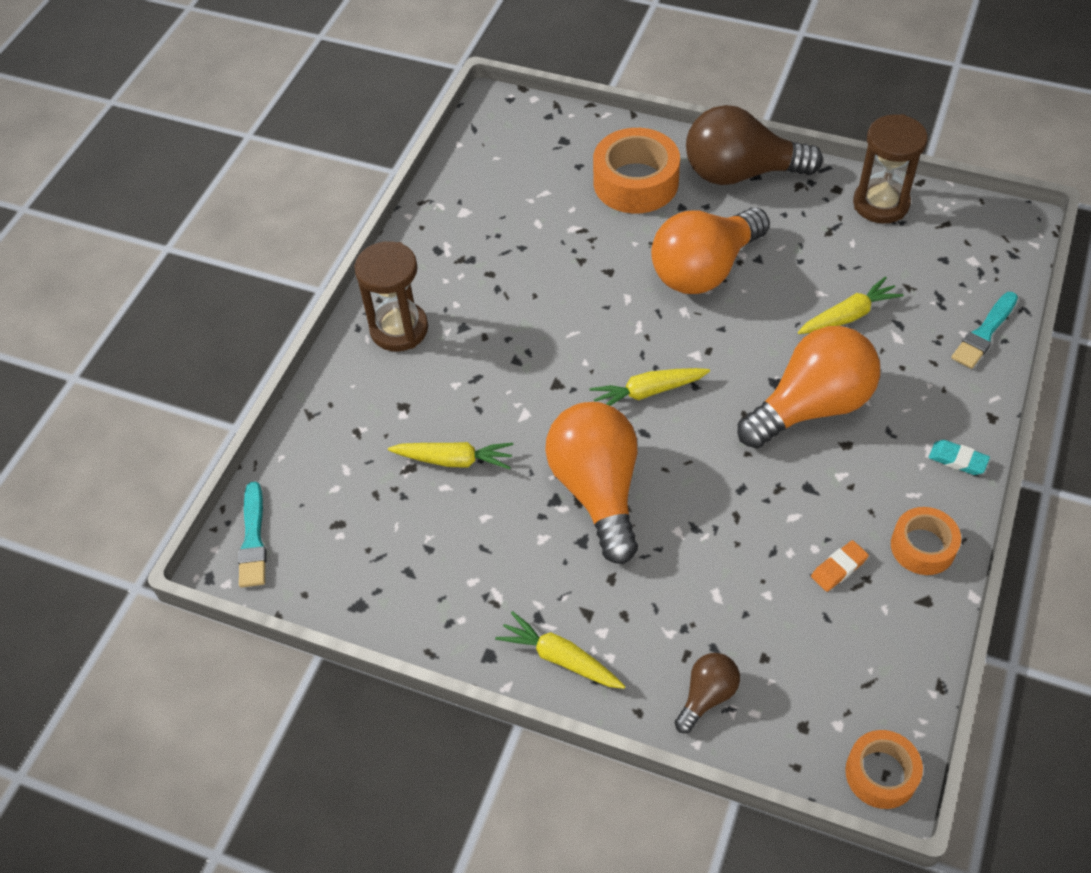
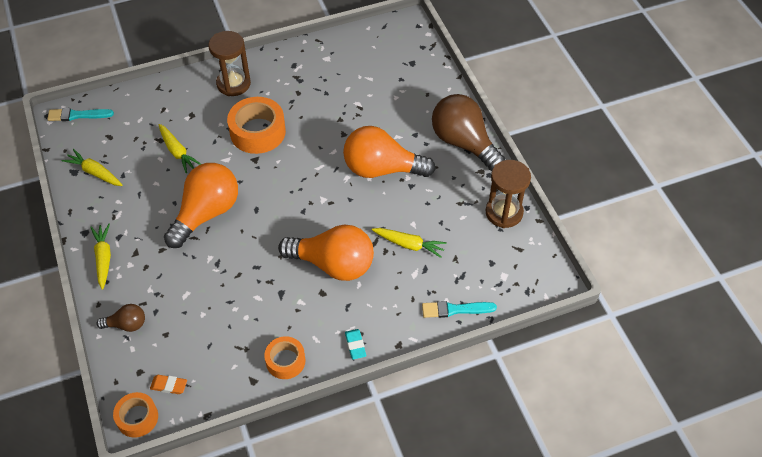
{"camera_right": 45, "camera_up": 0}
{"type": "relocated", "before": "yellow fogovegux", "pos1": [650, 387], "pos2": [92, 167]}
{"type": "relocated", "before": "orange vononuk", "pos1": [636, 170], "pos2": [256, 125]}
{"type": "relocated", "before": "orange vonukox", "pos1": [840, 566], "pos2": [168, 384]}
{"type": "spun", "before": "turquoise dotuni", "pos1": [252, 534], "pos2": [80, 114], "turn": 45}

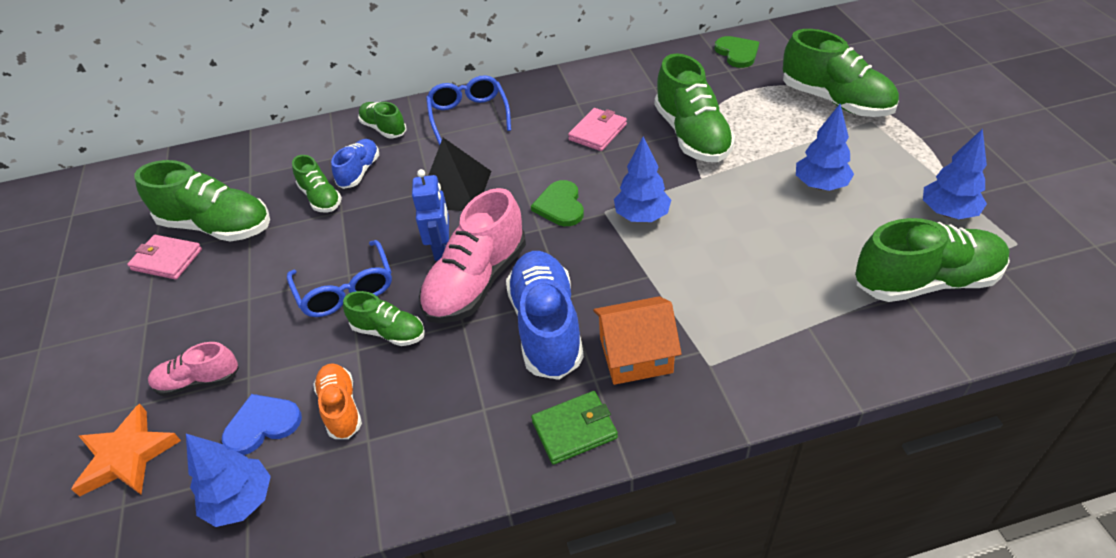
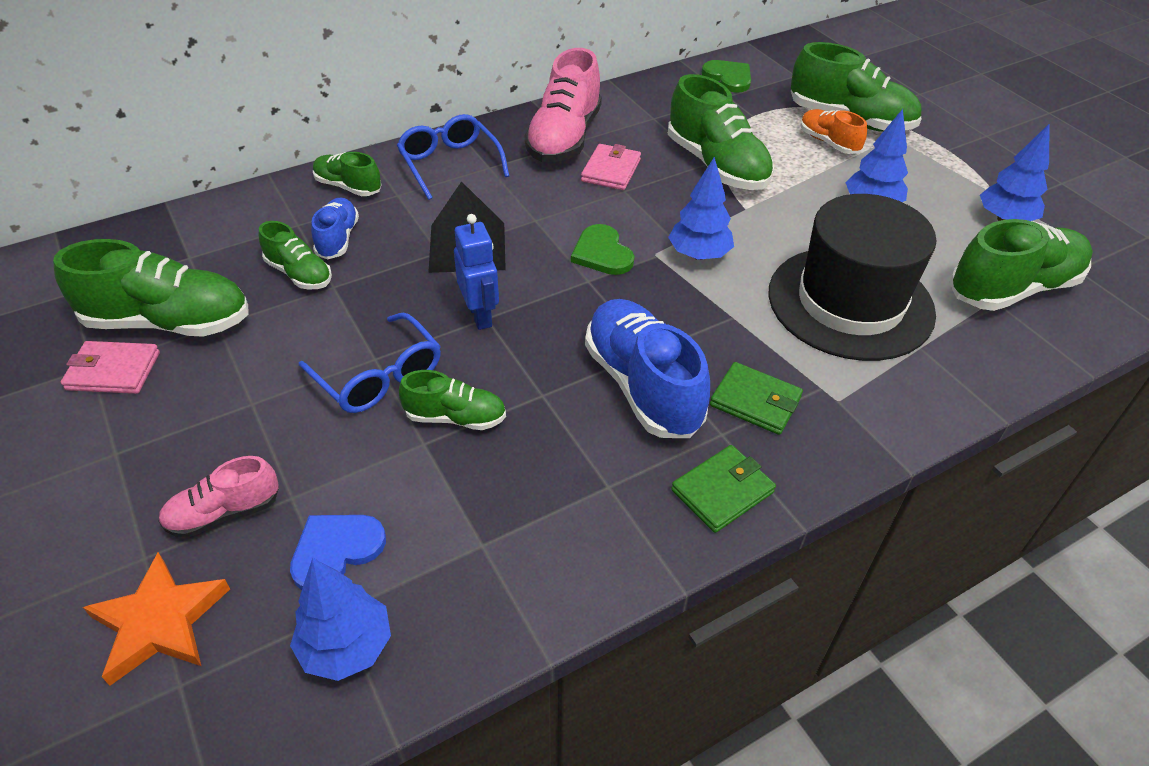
{"camera_right": -20, "camera_up": 0}
{"type": "appeared", "after": "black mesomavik", "pos2": [852, 277]}
{"type": "relocated", "before": "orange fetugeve", "pos1": [337, 401], "pos2": [834, 131]}
{"type": "relocated", "before": "pink fetugeve", "pos1": [472, 255], "pos2": [563, 105]}
{"type": "exchanged", "before": "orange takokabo", "after": "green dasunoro", "pos1": [637, 340], "pos2": [756, 398]}

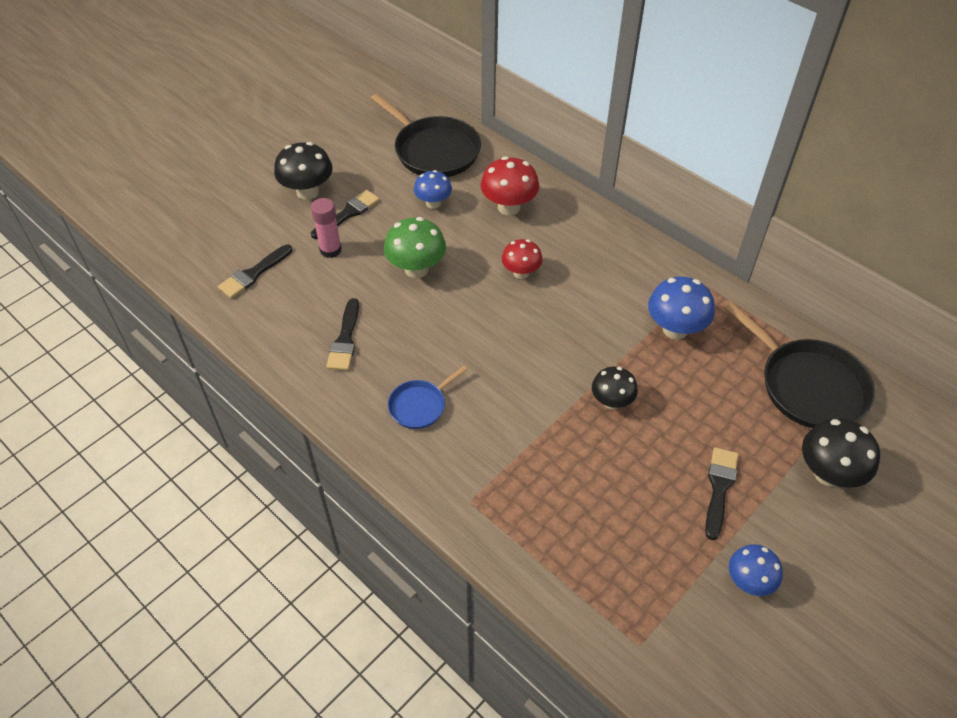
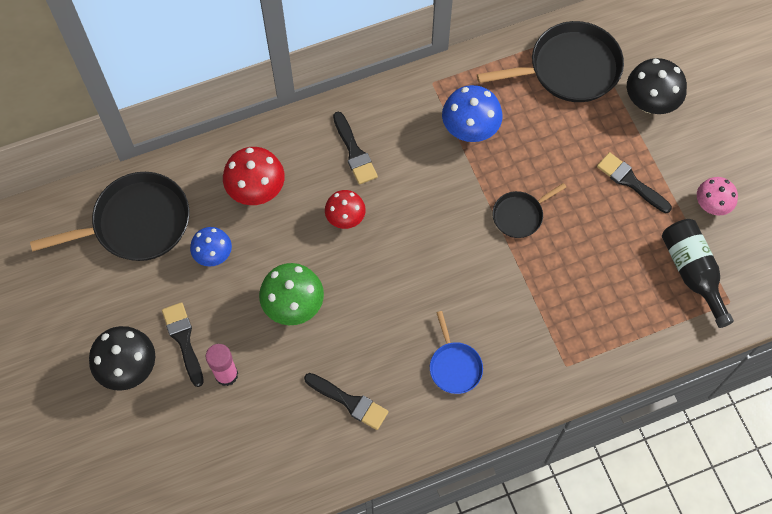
{"camera_right": -65, "camera_up": 15}
{"type": "appeared", "after": "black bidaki", "pos2": [698, 273]}
{"type": "relocated", "before": "black dotuni", "pos1": [255, 271], "pos2": [355, 148]}
{"type": "exchanged", "before": "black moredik", "after": "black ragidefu", "pos1": [615, 388], "pos2": [529, 210]}
{"type": "colour", "before": "blue moredik", "after": "pink moredik", "pos1": [756, 570], "pos2": [717, 196]}

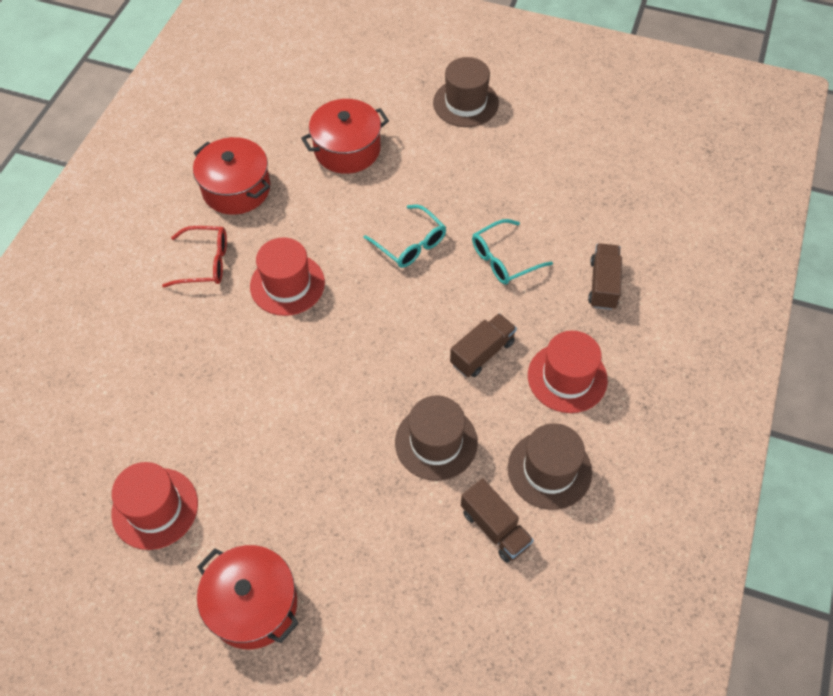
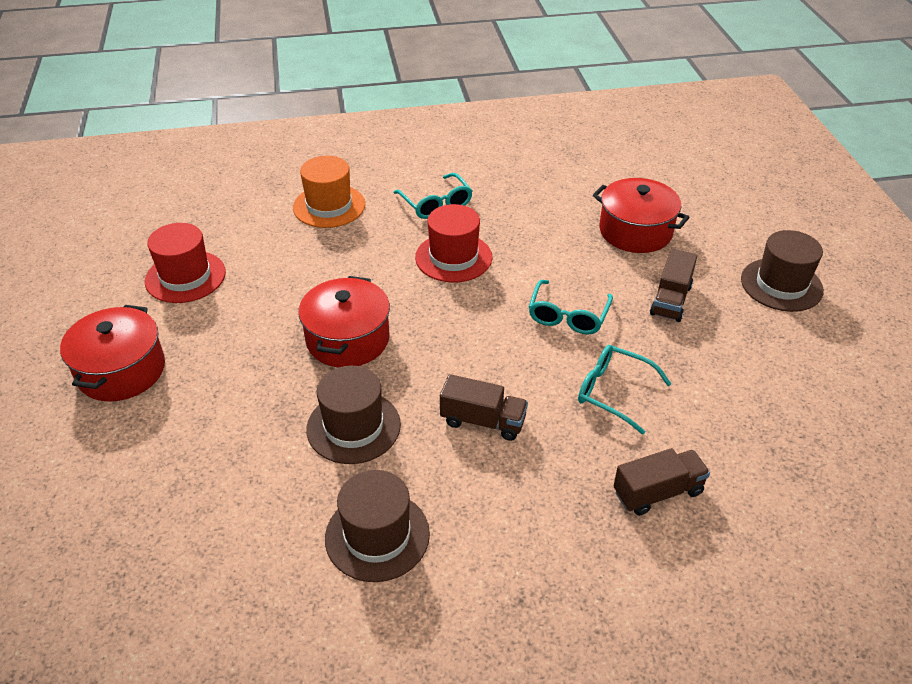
{"camera_right": 60, "camera_up": -15}
{"type": "missing", "before": "red mesomavik", "pos1": [568, 372]}
{"type": "appeared", "after": "orange mesomavik", "pos2": [329, 192]}
{"type": "relocated", "before": "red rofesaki", "pos1": [231, 176], "pos2": [344, 321]}
{"type": "relocated", "before": "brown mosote", "pos1": [497, 520], "pos2": [673, 285]}
{"type": "colour", "before": "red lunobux", "after": "turquoise lunobux", "pos1": [194, 257], "pos2": [432, 196]}

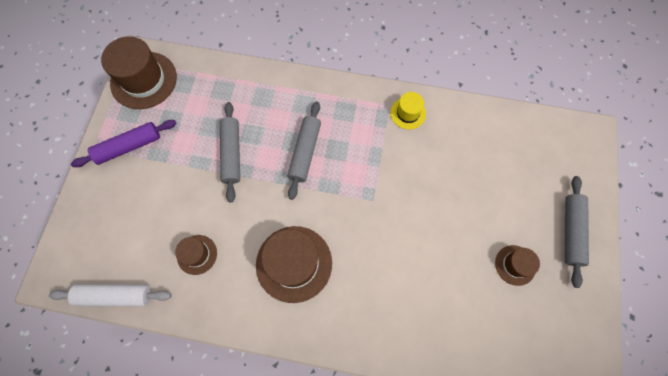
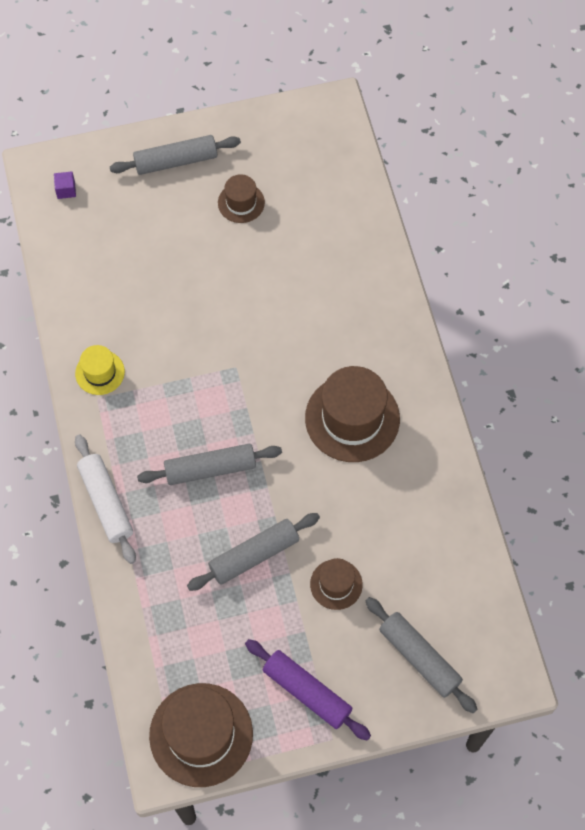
{"camera_right": -115, "camera_up": -5}
{"type": "appeared", "after": "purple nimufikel", "pos2": [65, 185]}
{"type": "appeared", "after": "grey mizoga", "pos2": [421, 655]}
{"type": "relocated", "before": "white mizoga", "pos1": [110, 295], "pos2": [105, 499]}
{"type": "relocated", "before": "brown mesomavik", "pos1": [196, 255], "pos2": [336, 584]}

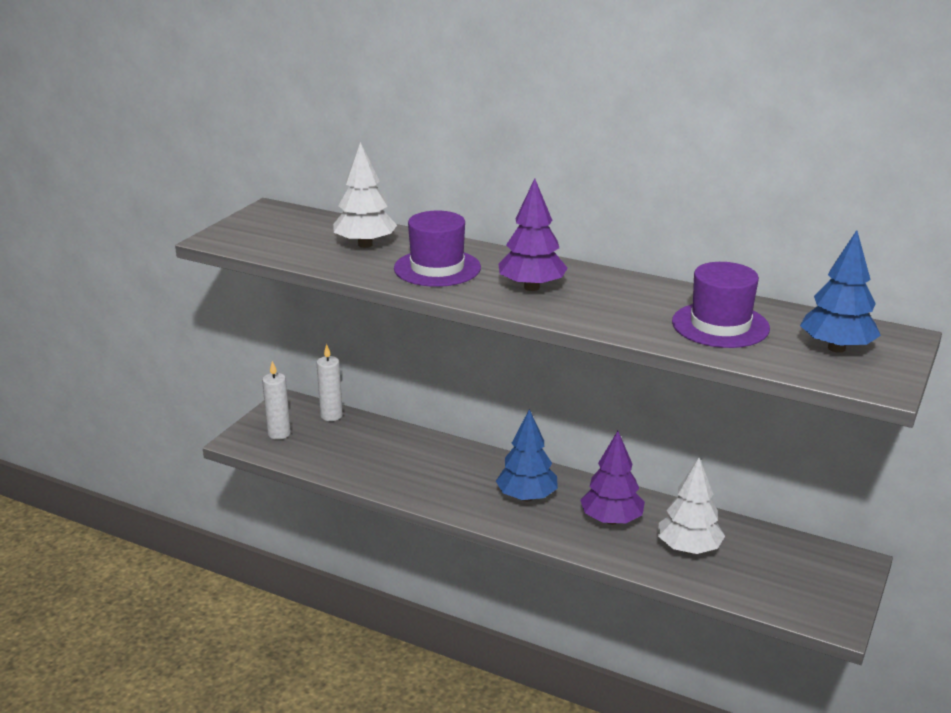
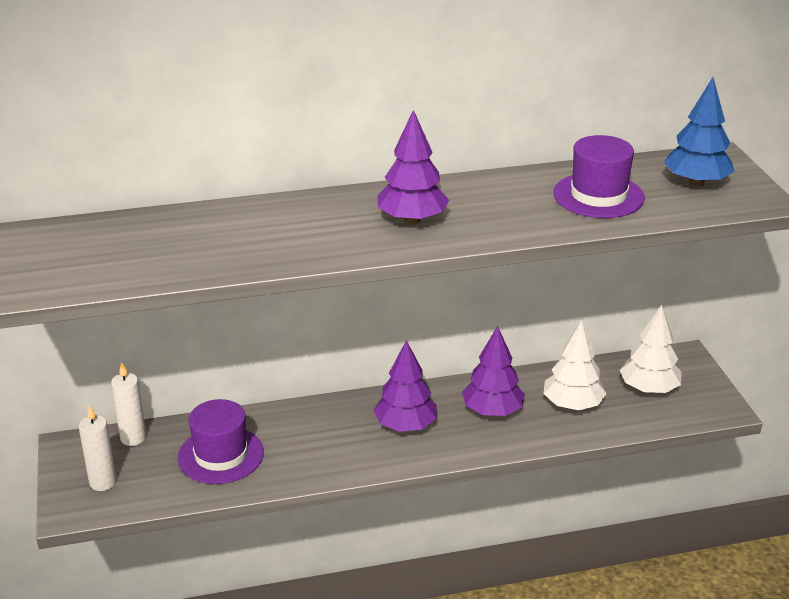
{"camera_right": -40, "camera_up": 5}
{"type": "relocated", "before": "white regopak", "pos1": [365, 195], "pos2": [651, 349]}
{"type": "relocated", "before": "purple mesomavik", "pos1": [437, 249], "pos2": [221, 441]}
{"type": "colour", "before": "blue regopak", "after": "purple regopak", "pos1": [527, 455], "pos2": [405, 386]}

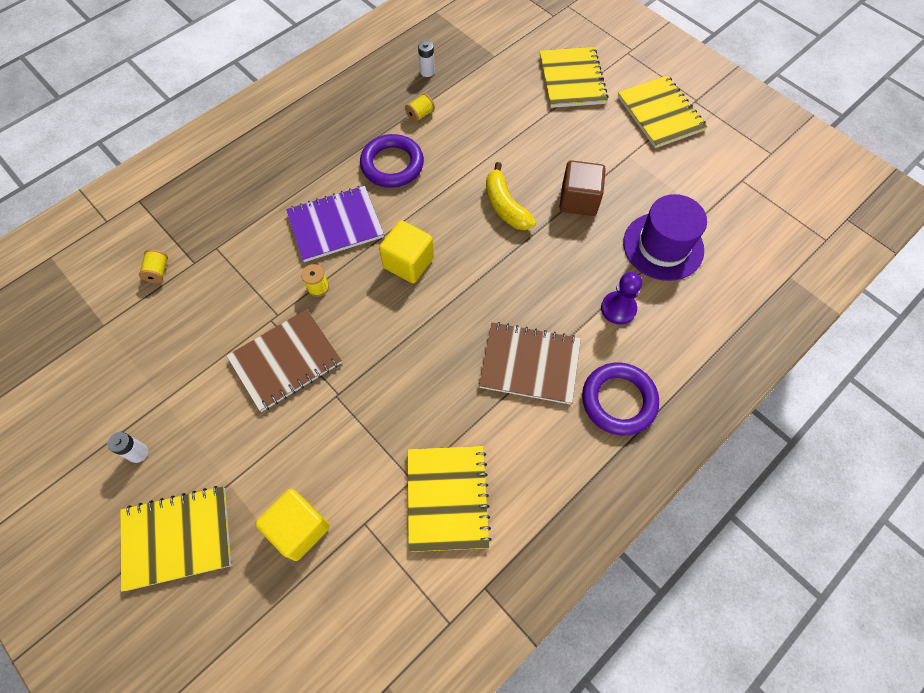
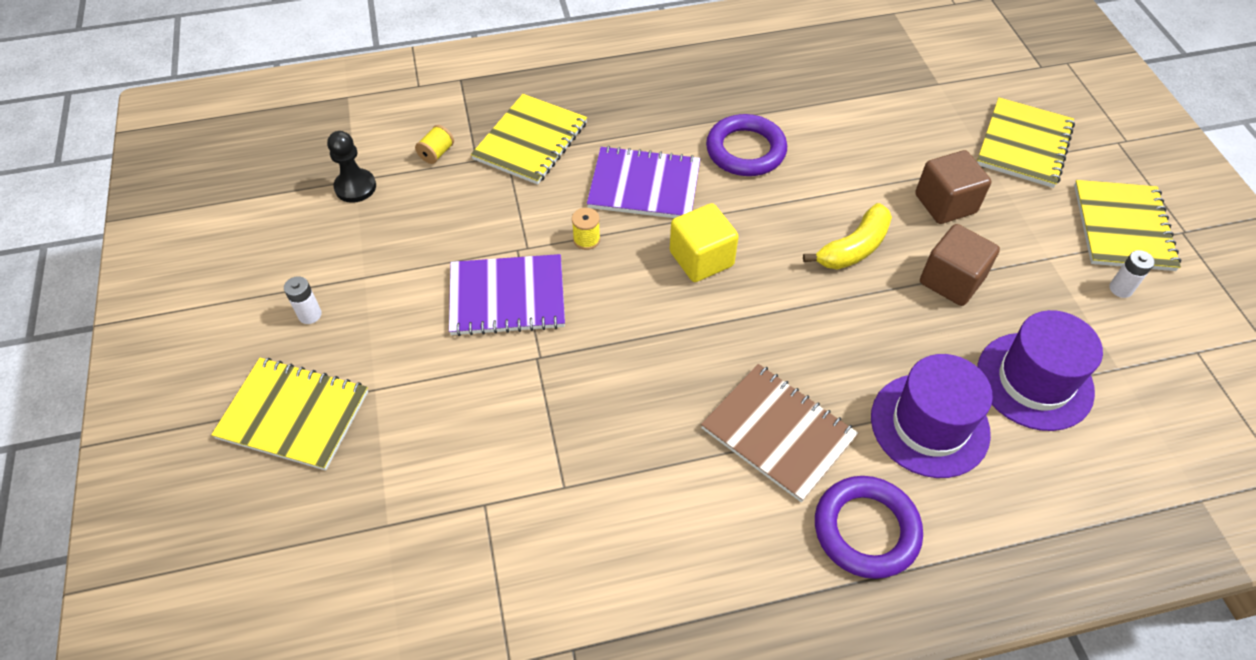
{"camera_right": 30, "camera_up": -10}
{"type": "missing", "before": "yellow nimufikel", "pos1": [292, 525]}
{"type": "missing", "before": "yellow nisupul", "pos1": [420, 108]}
{"type": "appeared", "after": "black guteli", "pos2": [351, 167]}
{"type": "appeared", "after": "brown nimufikel", "pos2": [953, 187]}
{"type": "relocated", "before": "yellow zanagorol", "pos1": [450, 499], "pos2": [529, 139]}
{"type": "relocated", "before": "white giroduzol", "pos1": [426, 59], "pos2": [1132, 274]}
{"type": "exchanged", "before": "purple guteli", "after": "purple mesomavik", "pos1": [621, 298], "pos2": [932, 416]}
{"type": "colour", "before": "brown zanagorol", "after": "purple zanagorol", "pos1": [284, 360], "pos2": [507, 295]}
{"type": "spun", "before": "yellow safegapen", "pos1": [511, 196], "pos2": [847, 236], "turn": -135}

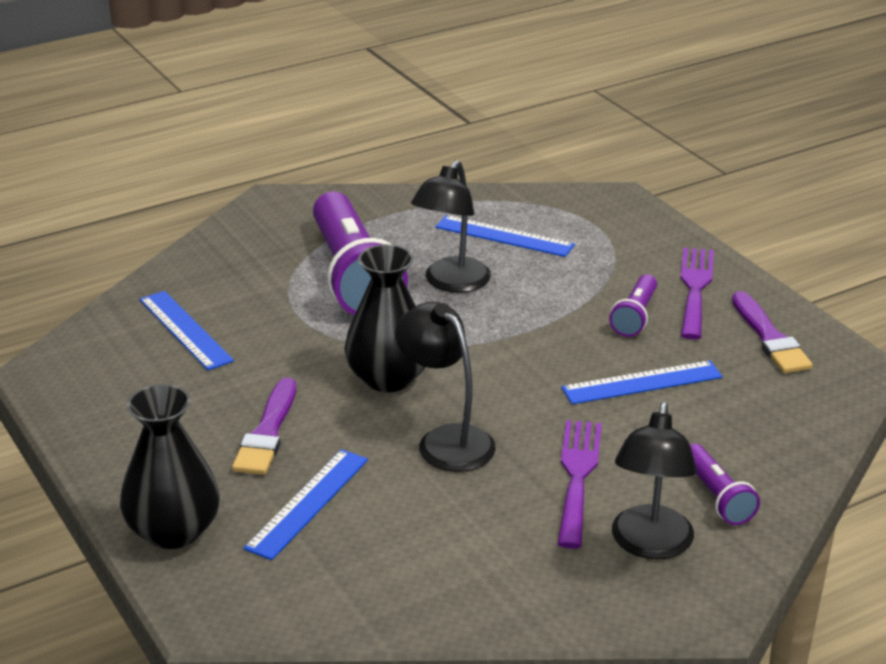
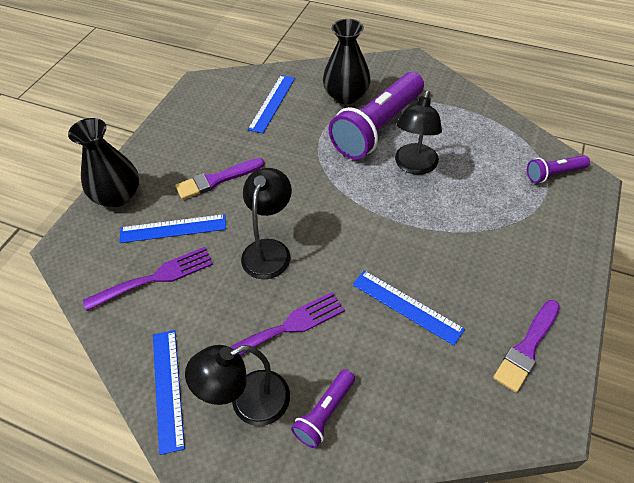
{"camera_right": 55, "camera_up": 20}
{"type": "relocated", "before": "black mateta", "pos1": [385, 318], "pos2": [347, 61]}
{"type": "relocated", "before": "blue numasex", "pos1": [505, 236], "pos2": [169, 392]}
{"type": "relocated", "before": "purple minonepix", "pos1": [633, 305], "pos2": [558, 169]}
{"type": "relocated", "before": "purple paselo", "pos1": [697, 294], "pos2": [148, 279]}
{"type": "spun", "before": "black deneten", "pos1": [451, 226], "pos2": [418, 132], "turn": -60}

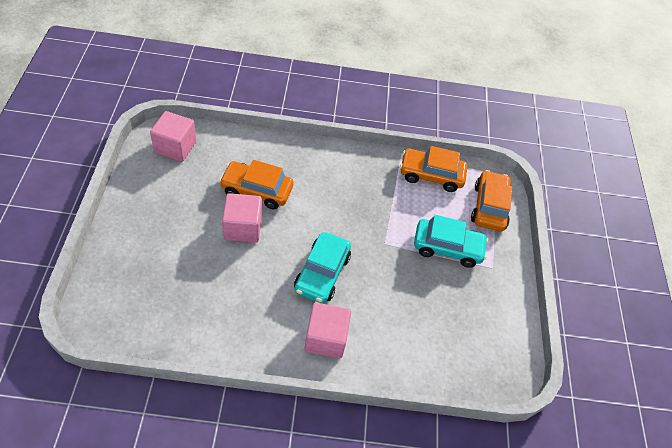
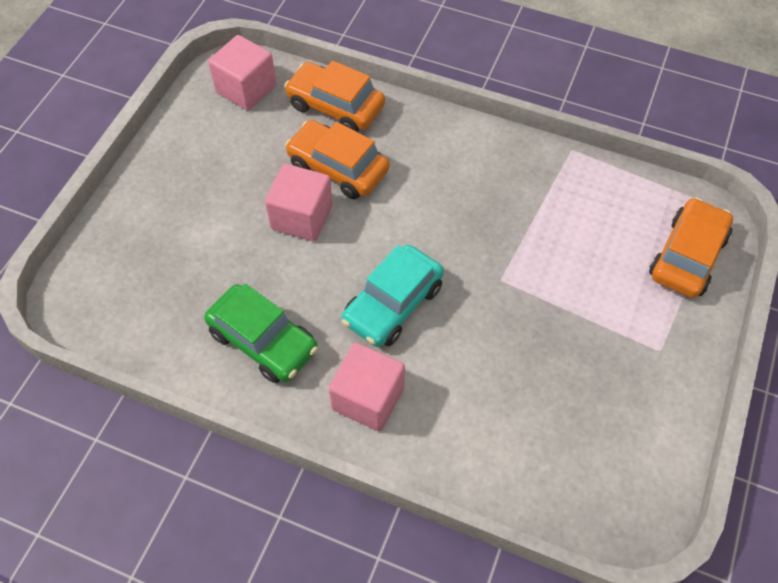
{"camera_right": 25, "camera_up": 5}
{"type": "missing", "before": "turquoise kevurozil", "pos1": [451, 241]}
{"type": "appeared", "after": "green kevurozil", "pos2": [261, 333]}
{"type": "relocated", "before": "orange kevurozil", "pos1": [433, 169], "pos2": [334, 96]}

